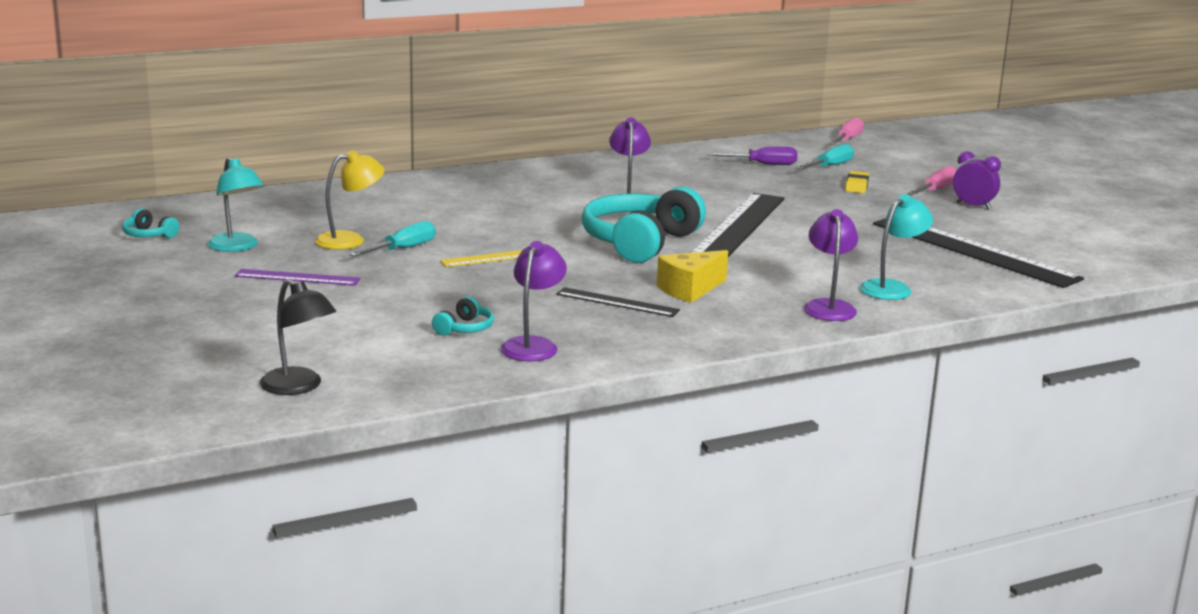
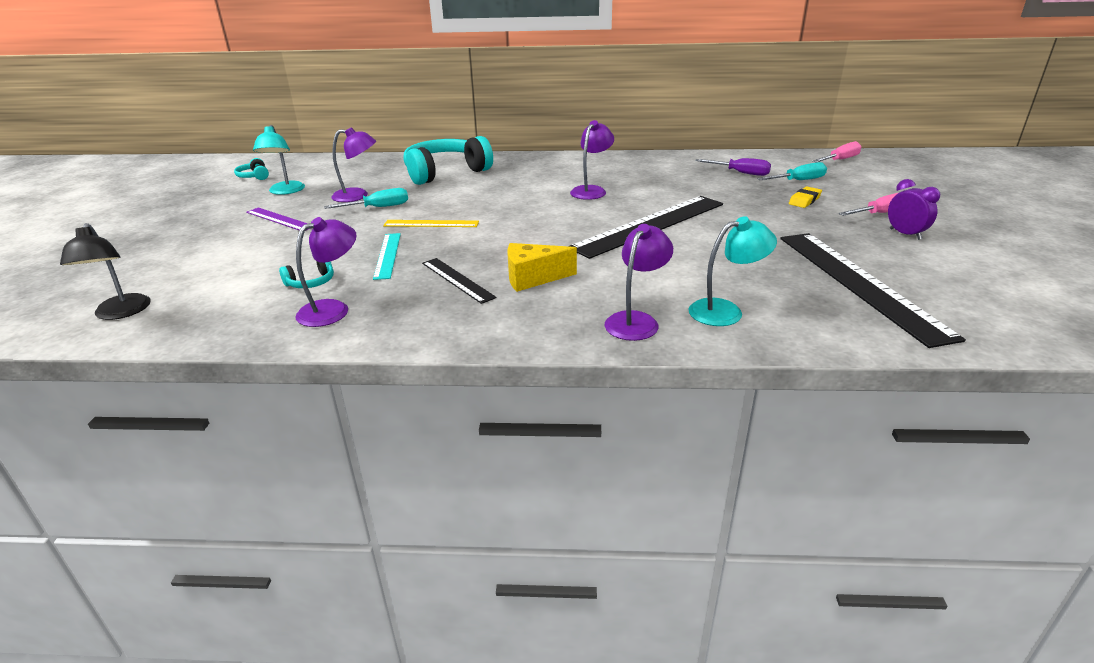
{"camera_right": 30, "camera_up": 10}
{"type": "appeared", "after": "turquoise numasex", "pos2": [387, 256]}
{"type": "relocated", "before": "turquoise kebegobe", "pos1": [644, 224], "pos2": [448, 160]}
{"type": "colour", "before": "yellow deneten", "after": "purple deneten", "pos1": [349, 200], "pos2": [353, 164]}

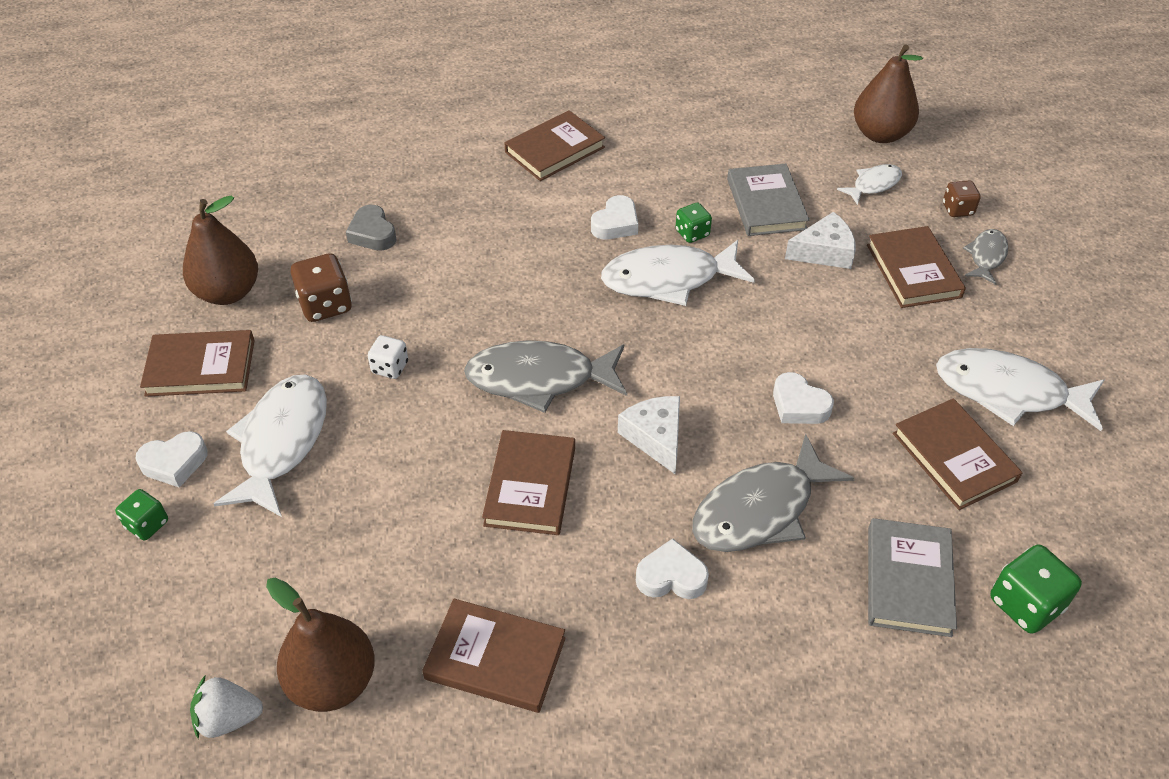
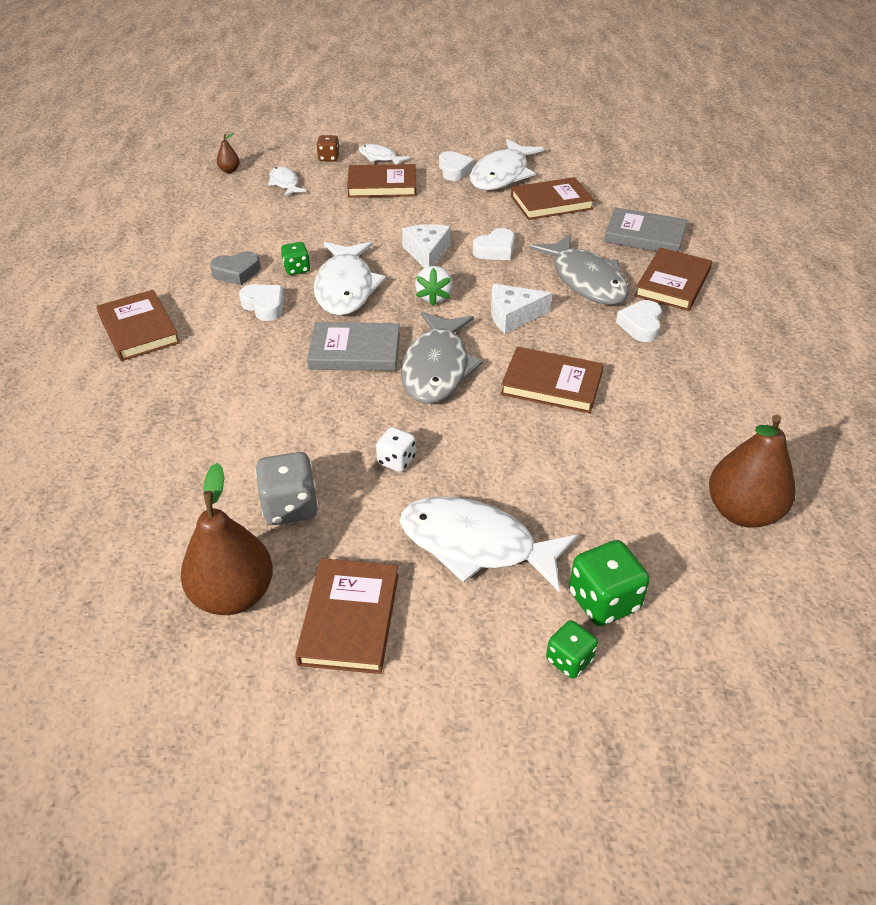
{"camera_right": -80, "camera_up": -5}
{"type": "relocated", "before": "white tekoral", "pos1": [172, 459], "pos2": [456, 166]}
{"type": "relocated", "before": "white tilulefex", "pos1": [226, 708], "pos2": [434, 286]}
{"type": "relocated", "before": "grey tekoral", "pos1": [371, 228], "pos2": [235, 268]}
{"type": "relocated", "before": "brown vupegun", "pos1": [494, 656], "pos2": [673, 279]}
{"type": "relocated", "before": "grey vupegun", "pos1": [768, 200], "pos2": [353, 346]}
{"type": "relocated", "before": "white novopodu", "pos1": [820, 240], "pos2": [426, 246]}
{"type": "relocated", "before": "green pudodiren", "pos1": [1036, 589], "pos2": [609, 583]}
{"type": "colour", "before": "brown pudodiren", "after": "grey pudodiren", "pos1": [321, 287], "pos2": [286, 488]}
{"type": "colour", "before": "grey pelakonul", "after": "white pelakonul", "pos1": [985, 257], "pos2": [384, 154]}
{"type": "size", "before": "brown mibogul", "pos1": [888, 93], "pos2": [228, 153], "scale": 0.44}

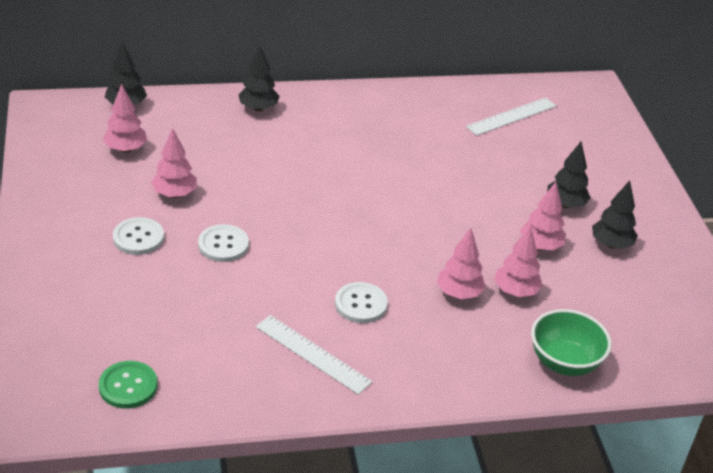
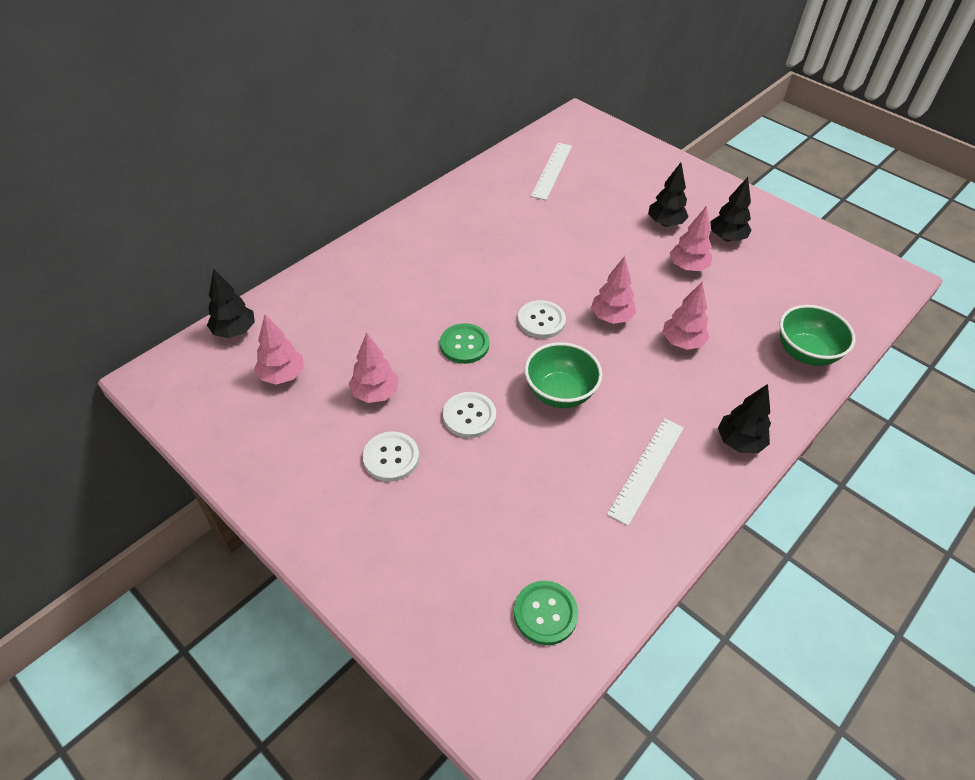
{"camera_right": -35, "camera_up": 10}
{"type": "appeared", "after": "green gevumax", "pos2": [464, 343]}
{"type": "appeared", "after": "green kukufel", "pos2": [563, 375]}
{"type": "relocated", "before": "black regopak", "pos1": [259, 79], "pos2": [744, 418]}
{"type": "relocated", "before": "white gevumax", "pos1": [361, 302], "pos2": [542, 319]}
{"type": "relocated", "before": "pink regopak", "pos1": [518, 261], "pos2": [613, 290]}
{"type": "spun", "before": "white numasex", "pos1": [314, 355], "pos2": [645, 472], "turn": -60}

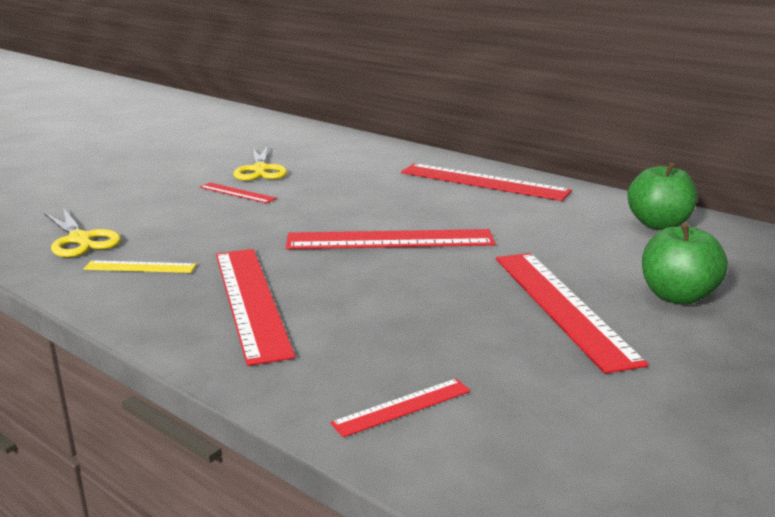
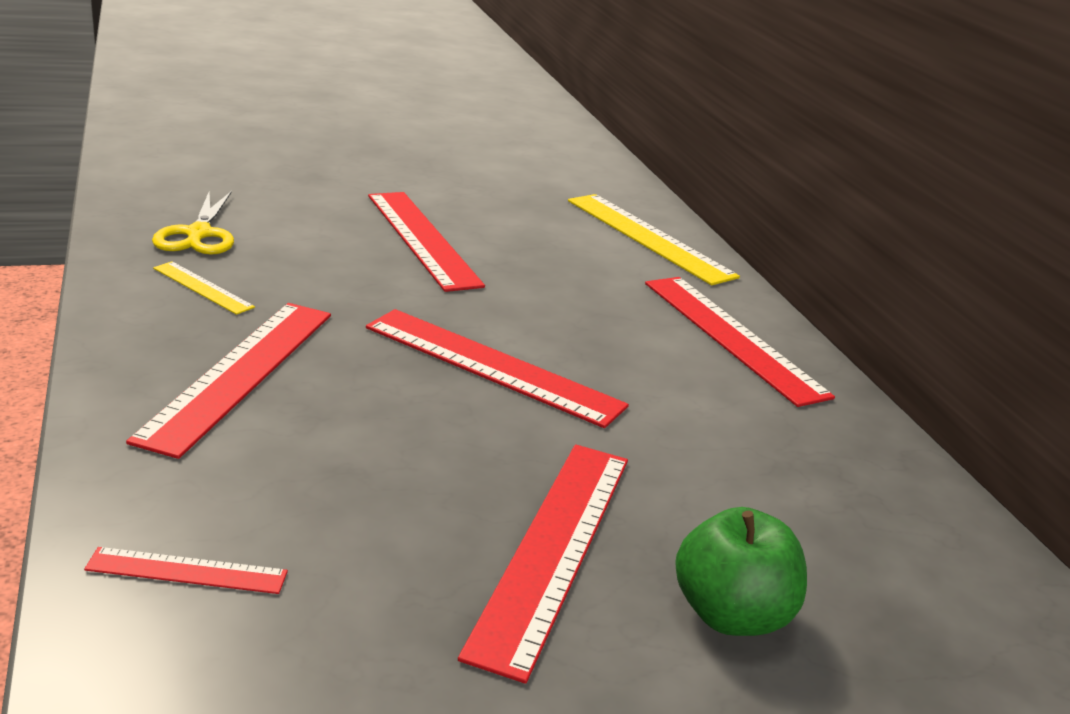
{"camera_right": 30, "camera_up": 5}
{"type": "missing", "before": "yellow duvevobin", "pos1": [260, 163]}
{"type": "missing", "before": "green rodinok", "pos1": [662, 196]}
{"type": "appeared", "after": "yellow numasex", "pos2": [654, 239]}
{"type": "size", "before": "red numasex", "pos1": [238, 193], "pos2": [426, 242], "scale": 2.03}

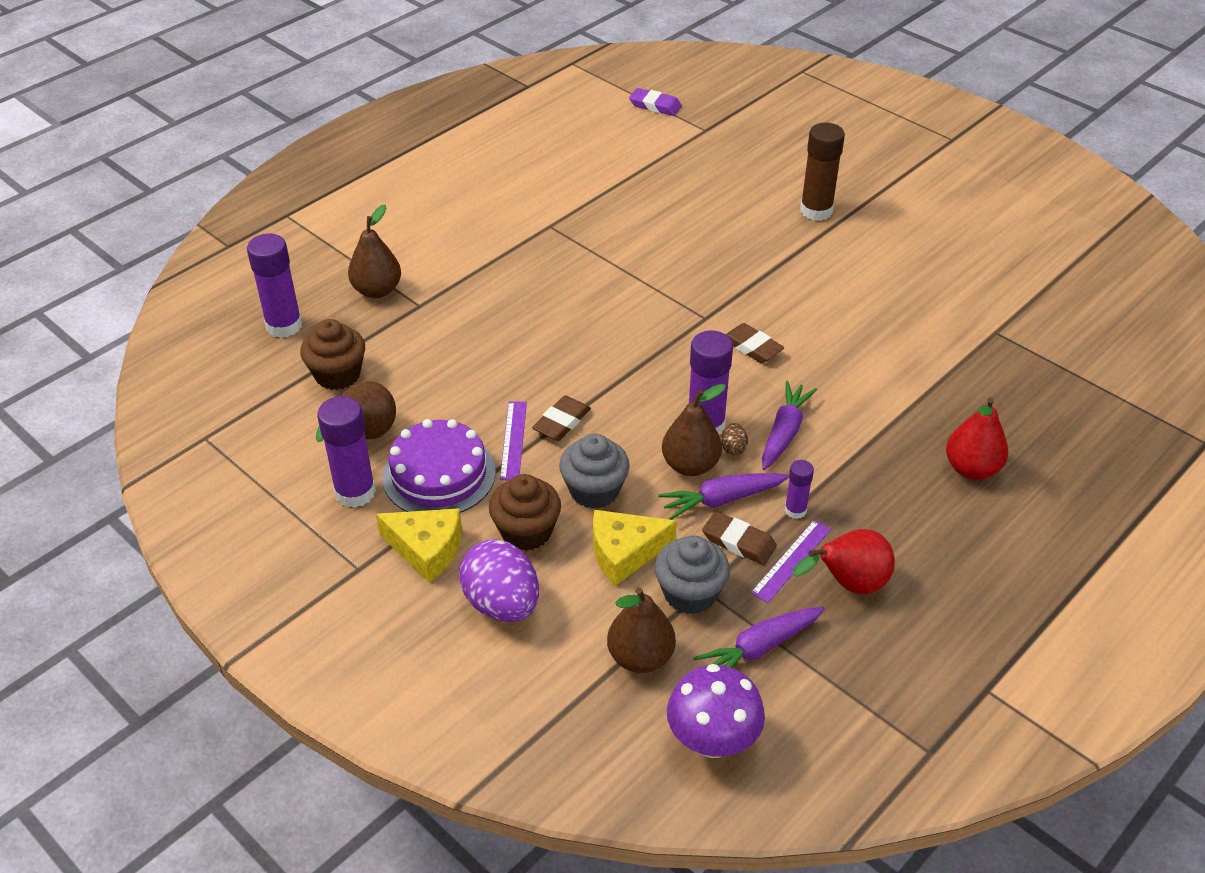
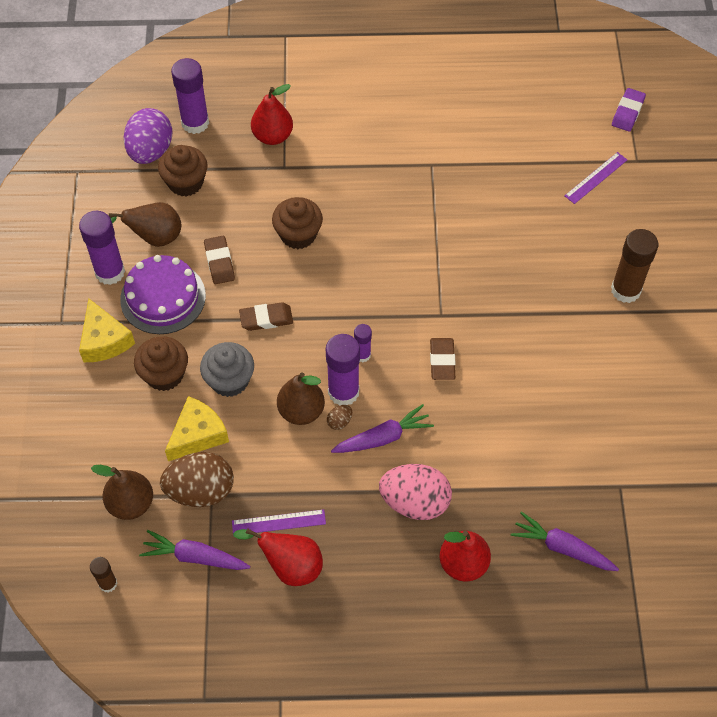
{"camera_right": 45, "camera_up": 15}
{"type": "appeared", "after": "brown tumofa", "pos2": [297, 223]}
{"type": "appeared", "after": "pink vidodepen", "pos2": [415, 492]}
{"type": "relocated", "before": "purple vidodepen", "pos1": [499, 580], "pos2": [148, 136]}
{"type": "relocated", "before": "purple numasex", "pos1": [513, 440], "pos2": [596, 178]}
{"type": "relocated", "before": "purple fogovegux", "pos1": [723, 496], "pos2": [565, 541]}
{"type": "relocated", "before": "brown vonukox", "pos1": [739, 538], "pos2": [219, 260]}
{"type": "relocated", "before": "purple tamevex", "pos1": [799, 489], "pos2": [363, 343]}
{"type": "exchanged", "before": "grey tumofa", "after": "brown vidodepen", "pos1": [692, 574], "pos2": [197, 479]}
{"type": "exchanged", "before": "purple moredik", "after": "brown tamevex", "pos1": [716, 711], "pos2": [103, 575]}
{"type": "colour", "before": "brown mibogul", "after": "red mibogul", "pos1": [374, 251], "pos2": [272, 114]}
{"type": "spun", "before": "yellow novopodu", "pos1": [635, 548], "pos2": [197, 428], "turn": 105}
{"type": "spun", "before": "purple vonukox", "pos1": [655, 102], "pos2": [629, 110], "turn": 45}

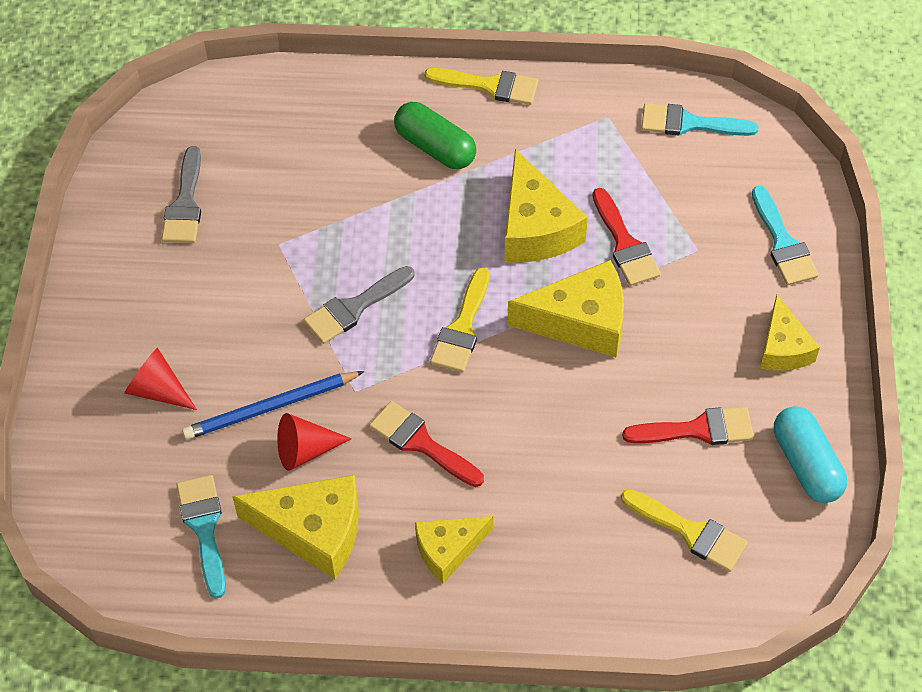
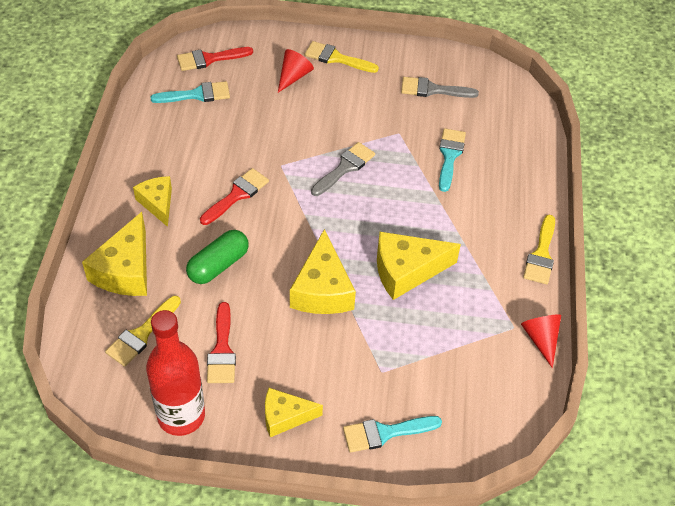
{"camera_right": 90, "camera_up": -5}
{"type": "missing", "before": "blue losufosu", "pos1": [273, 405]}
{"type": "relocated", "before": "yellow novopodu", "pos1": [295, 527], "pos2": [114, 254]}
{"type": "relocated", "before": "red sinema", "pos1": [314, 442], "pos2": [541, 341]}
{"type": "relocated", "before": "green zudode", "pos1": [435, 135], "pos2": [217, 257]}
{"type": "relocated", "before": "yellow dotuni", "pos1": [460, 319], "pos2": [342, 57]}
{"type": "relocated", "before": "red dotuni", "pos1": [626, 237], "pos2": [215, 59]}
{"type": "relocated", "before": "turquoise dotuni", "pos1": [699, 119], "pos2": [452, 160]}
{"type": "exchanged", "before": "turquoise zudode", "after": "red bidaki", "pos1": [810, 454], "pos2": [175, 373]}
{"type": "spun", "before": "grey dotuni", "pos1": [359, 305], "pos2": [343, 169], "turn": 75}

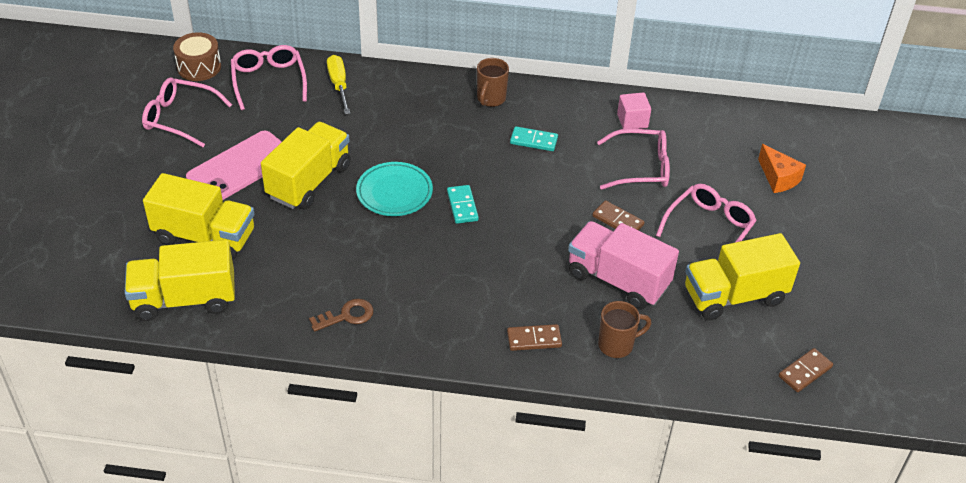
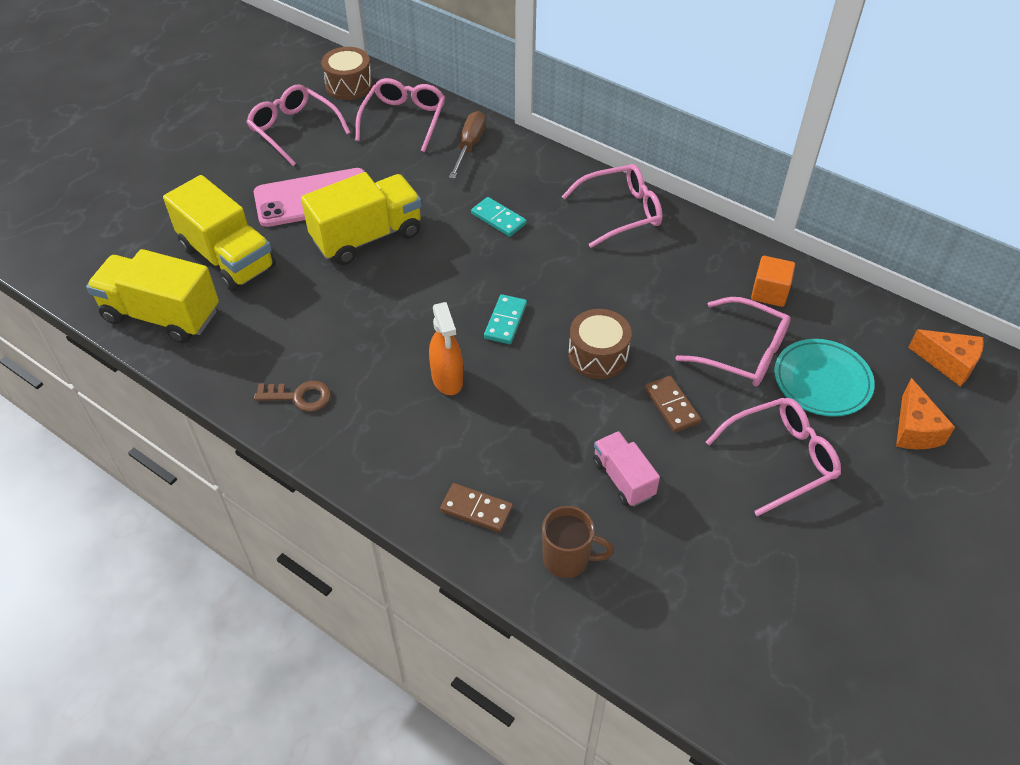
{"camera_right": 30, "camera_up": 5}
{"type": "missing", "before": "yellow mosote", "pos1": [742, 277]}
{"type": "missing", "before": "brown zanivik", "pos1": [806, 370]}
{"type": "appeared", "after": "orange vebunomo", "pos2": [446, 348]}
{"type": "appeared", "after": "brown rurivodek", "pos2": [600, 344]}
{"type": "appeared", "after": "orange novopodu", "pos2": [946, 357]}
{"type": "relocated", "before": "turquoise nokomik", "pos1": [394, 189], "pos2": [824, 378]}
{"type": "relocated", "before": "turquoise zanivik", "pos1": [534, 138], "pos2": [499, 217]}
{"type": "exchanged", "before": "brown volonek", "after": "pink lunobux", "pos1": [493, 82], "pos2": [612, 206]}
{"type": "colour", "before": "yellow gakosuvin", "after": "brown gakosuvin", "pos1": [339, 84], "pos2": [467, 145]}
{"type": "colour", "before": "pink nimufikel", "after": "orange nimufikel", "pos1": [634, 110], "pos2": [773, 281]}
{"type": "size", "before": "pink mosote", "pos1": [623, 265], "pos2": [626, 469], "scale": 0.56}

